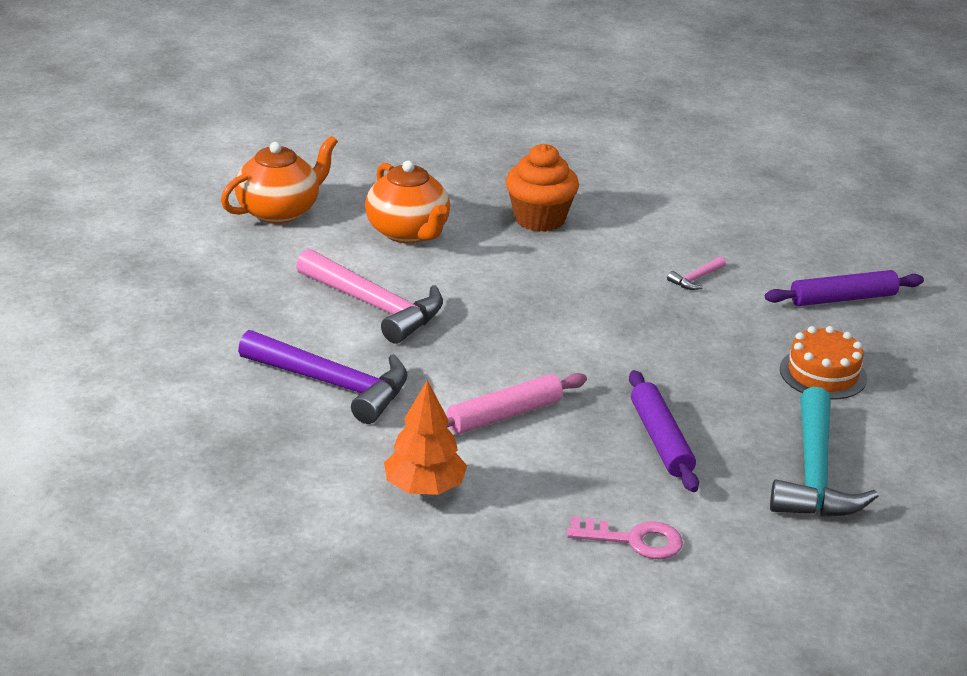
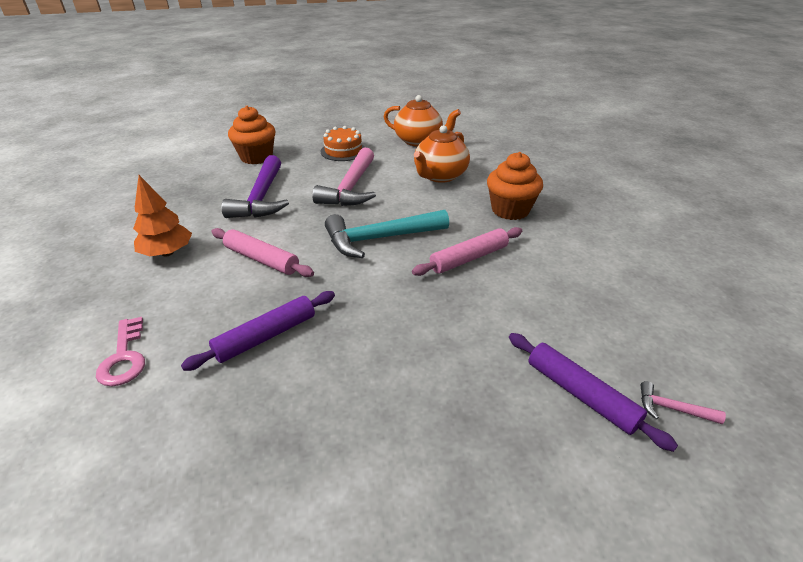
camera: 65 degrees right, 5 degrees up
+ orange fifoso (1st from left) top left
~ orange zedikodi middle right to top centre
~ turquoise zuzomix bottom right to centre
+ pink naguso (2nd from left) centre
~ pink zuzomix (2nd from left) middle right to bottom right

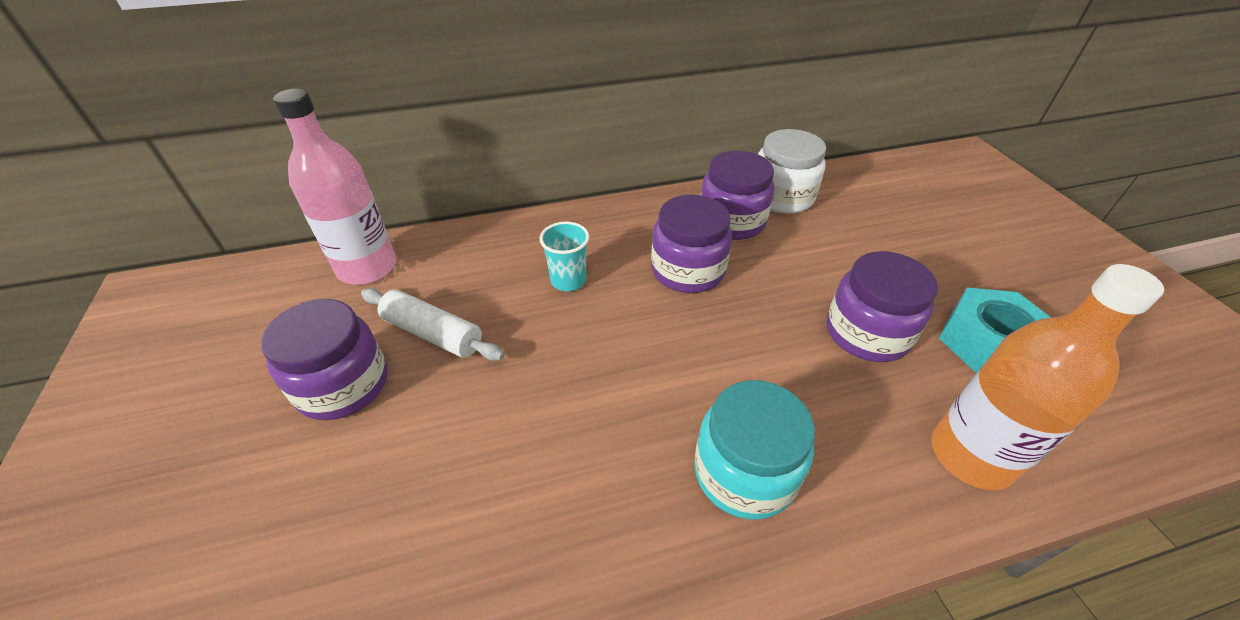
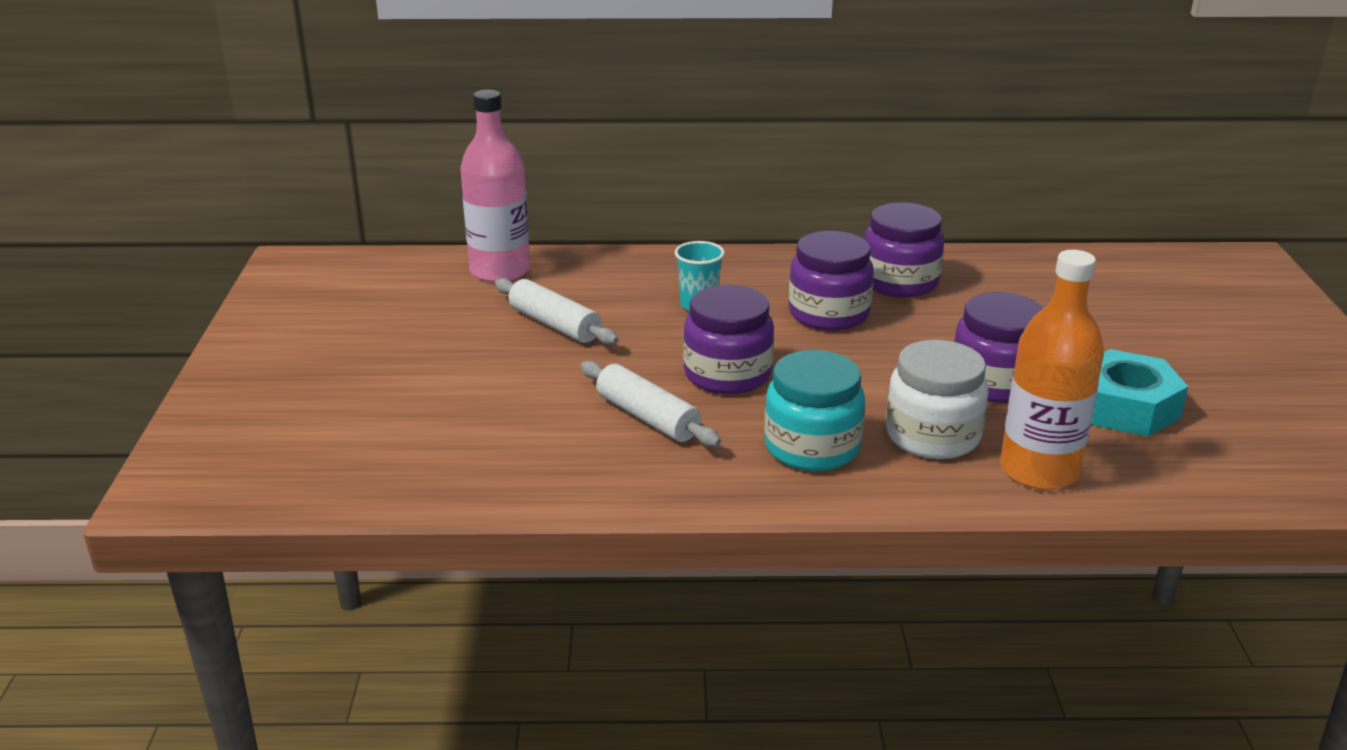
camera: 15 degrees right, 15 degrees down
+ white naguso (2nd from left) centre
~ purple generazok (1st from left) middle left to centre
~ white generazok top centre to middle right

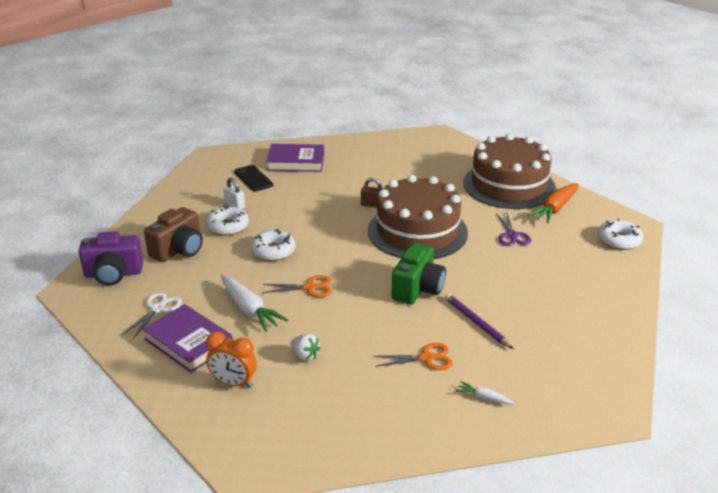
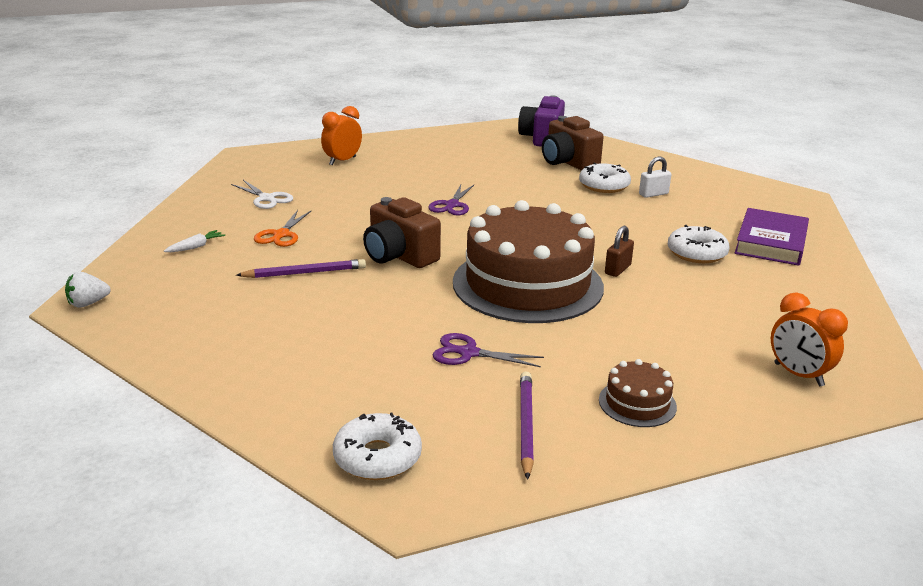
camera: 110 degrees right, 5 degrees down
~ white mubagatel bottom centre to middle left
~ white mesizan middle left to top left
~ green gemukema centre to brown gemukema (1st from left) centre
~ orange mesizan (1st from left) centre to purple mesizan (1st from left) centre
~ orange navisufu middle right to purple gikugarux (2nd from left) bottom centre
~ brown zedikodi (2nd from left) middle right = bottom right x0.41
~ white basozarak (2nd from left in the first image) centre to white basozarak (3rd from left) middle right
+ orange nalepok (2nd from left) middle right
- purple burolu (1st from left) bottom left
- white navisufu (1st from left) centre
- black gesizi centre

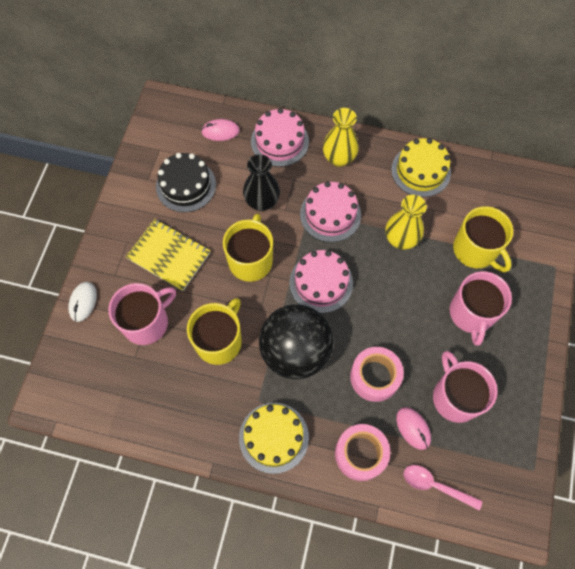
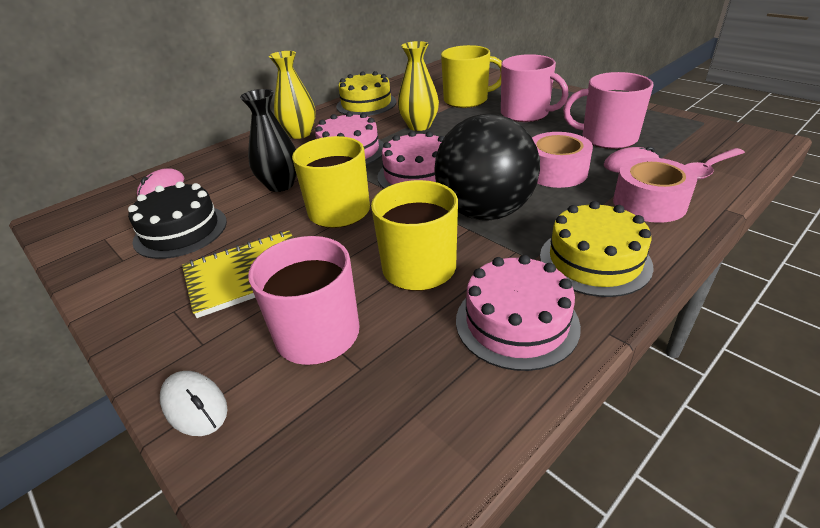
camera: 55 degrees left, 30 degrees down
~ pink zedikodi (1st from left in the first image) top centre to pink zedikodi (3rd from left) centre

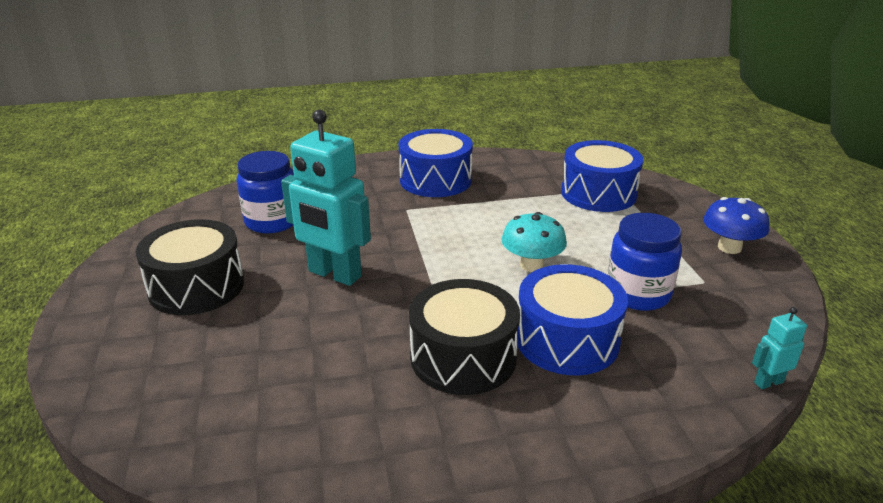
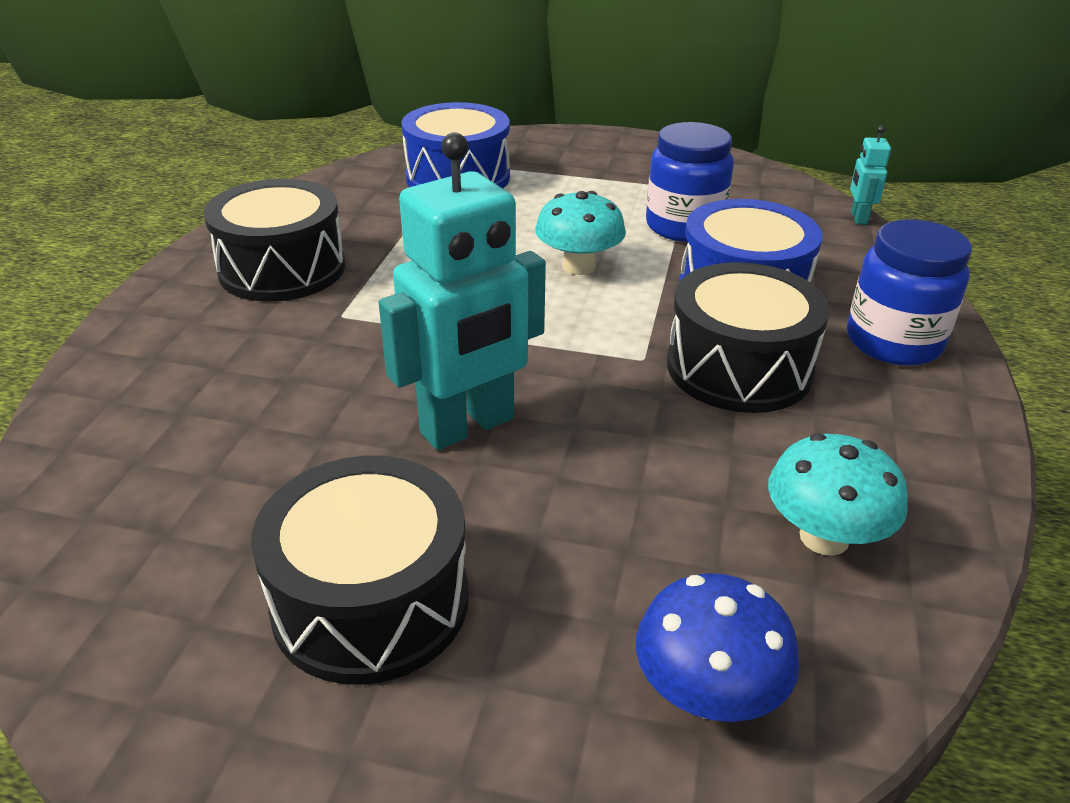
camera: 65 degrees left, 5 degrees up
~ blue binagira (1st from left) top centre to black binagira (1st from left) top left
~ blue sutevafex middle right to bottom right
+ turquoise sutevafex (2nd from left) middle right
~ blue generazok (1st from left in the first image) middle left to blue generazok (2nd from left) middle right

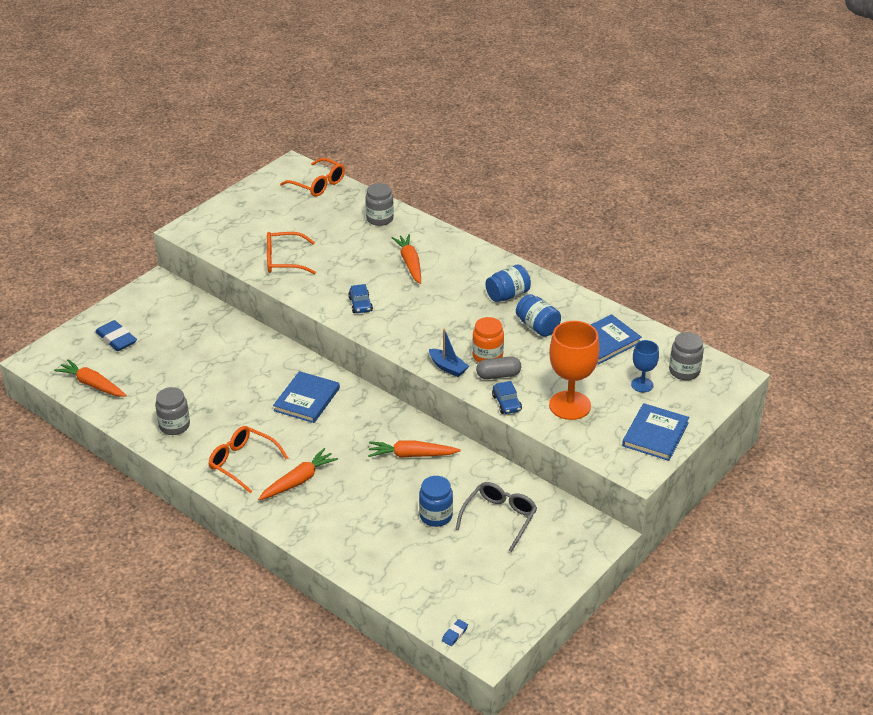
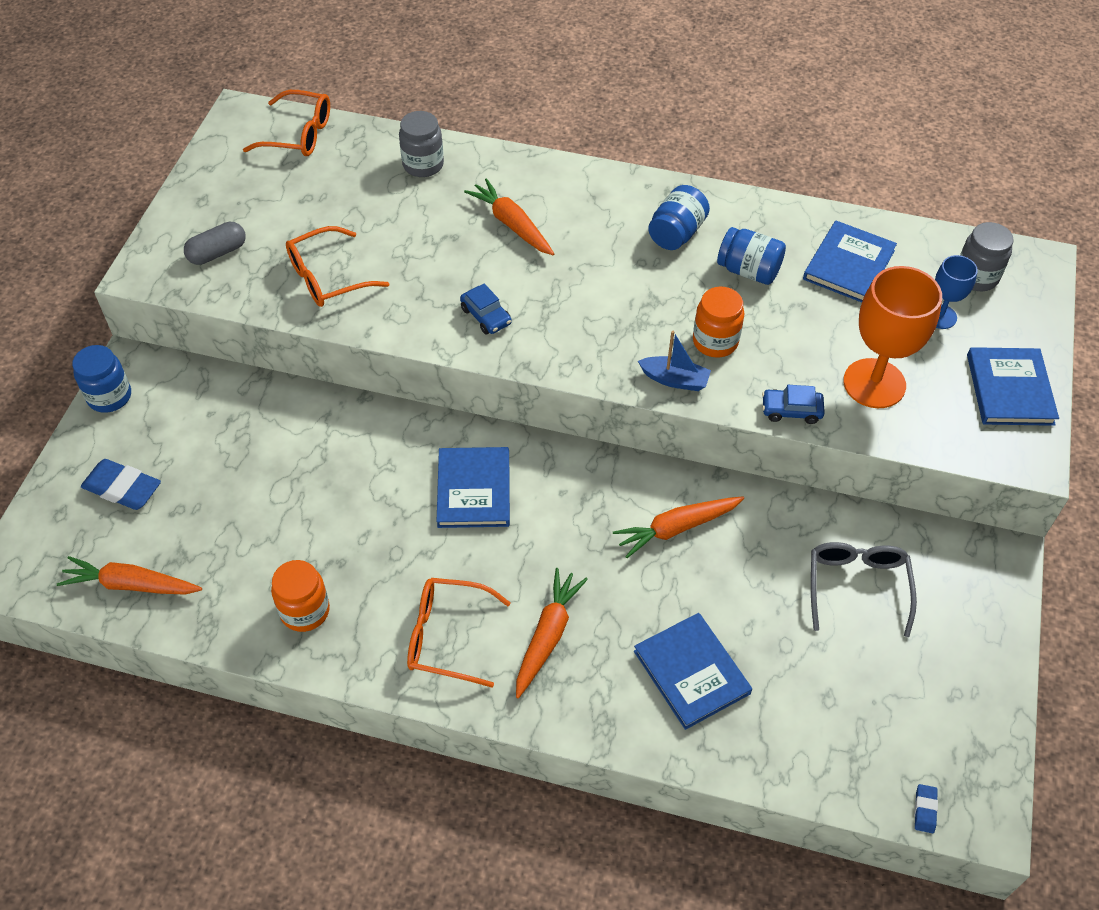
camera: 25 degrees left, 15 degrees up
~ blue generazok (1st from left) bottom centre to middle left
~ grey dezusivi centre to top left
~ grey generazok (1st from left) middle left to orange generazok (1st from left) middle left
+ blue burolu (2nd from left) bottom centre
~ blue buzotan (2nd from left) centre = middle right 135 degrees clockwise

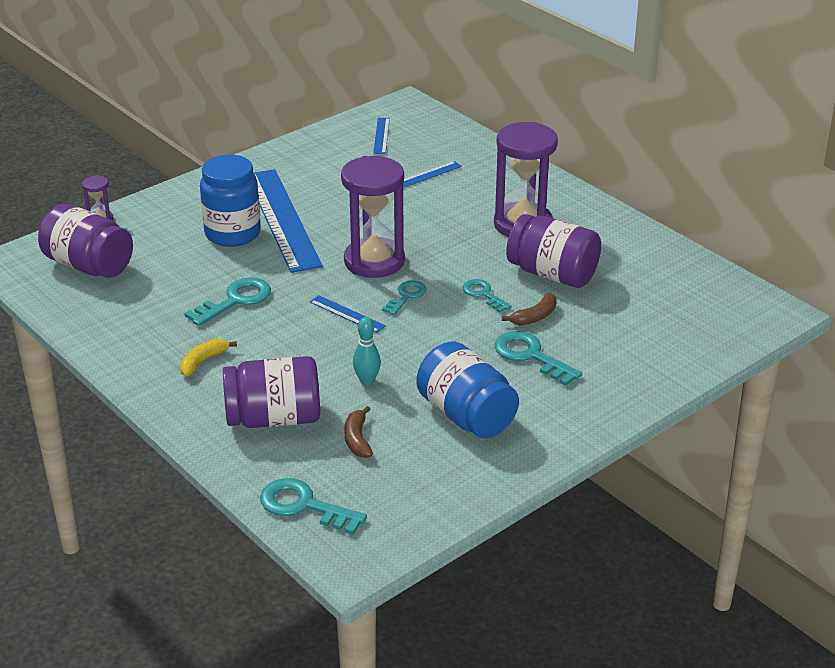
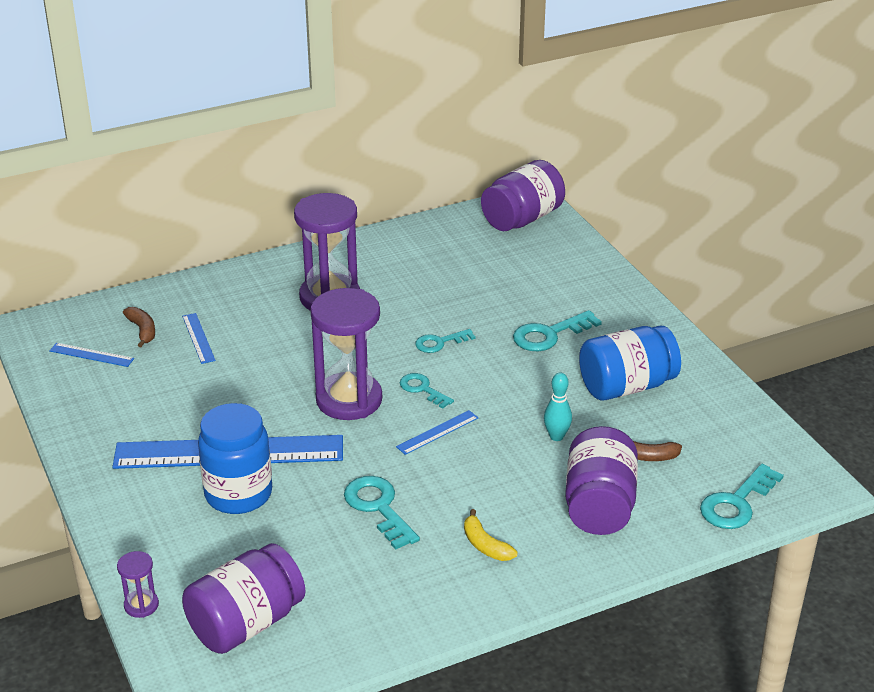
camera: 75 degrees left, 0 degrees up
~ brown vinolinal (2nd from left in the first image) centre to brown vinolinal (1st from left) middle left
~ purple generazok (3rd from left in the first image) centre to purple generazok (2nd from left) top centre

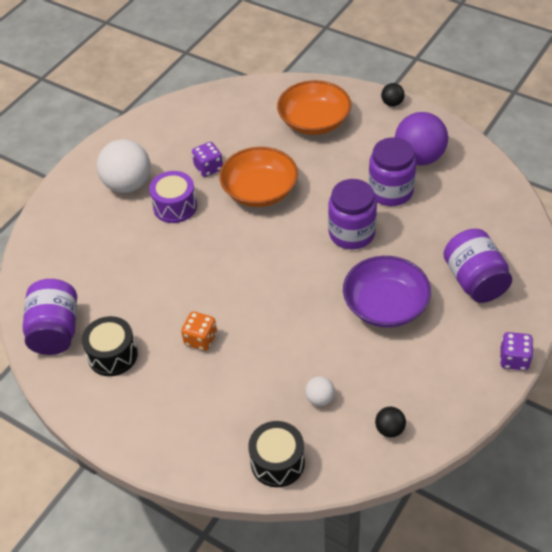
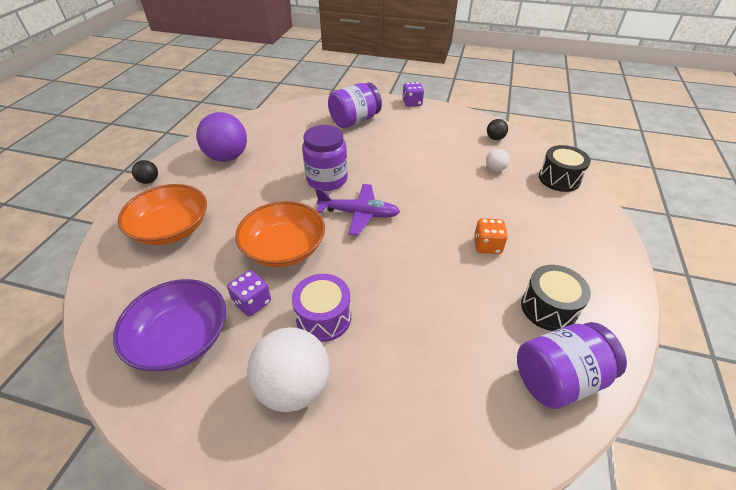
camera: 110 degrees left, 5 degrees down
~ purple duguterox middle right to middle left
+ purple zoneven centre
- purple generazok (3rd from left) top right

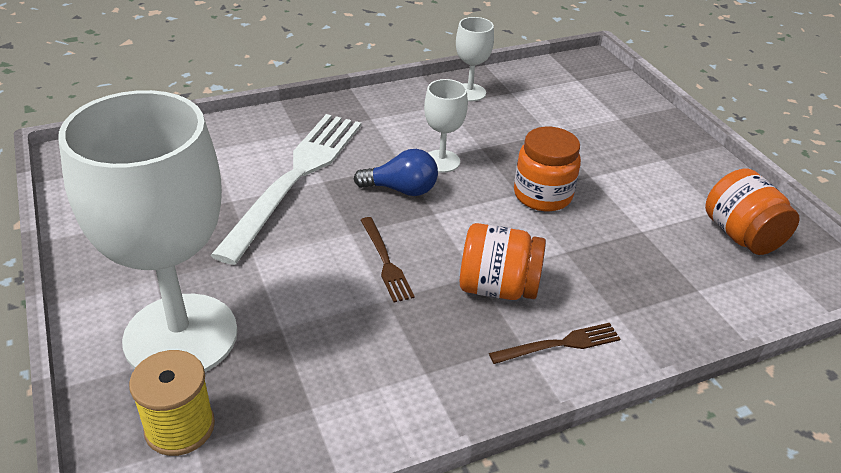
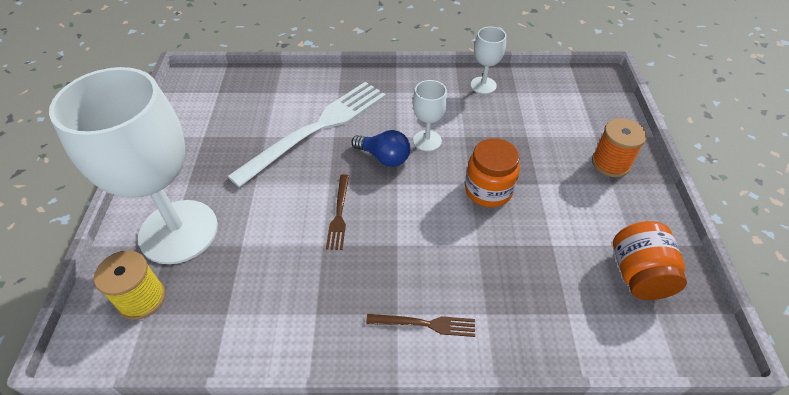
camera: 25 degrees right, 10 degrees up
+ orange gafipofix middle right
- orange generazok (1st from left) centre

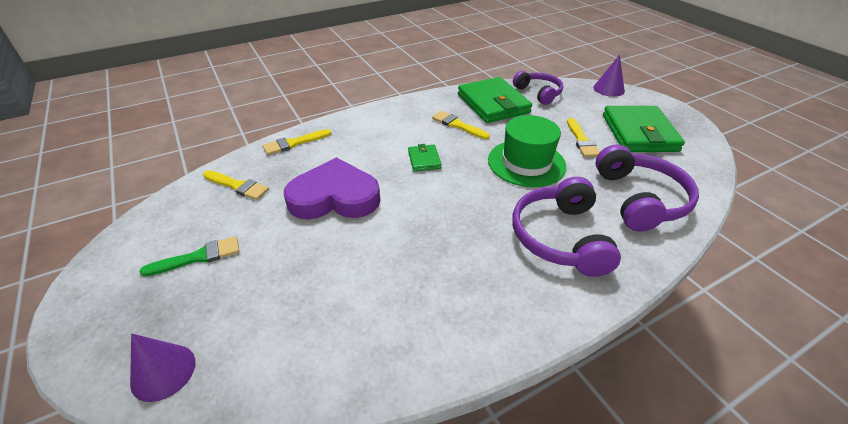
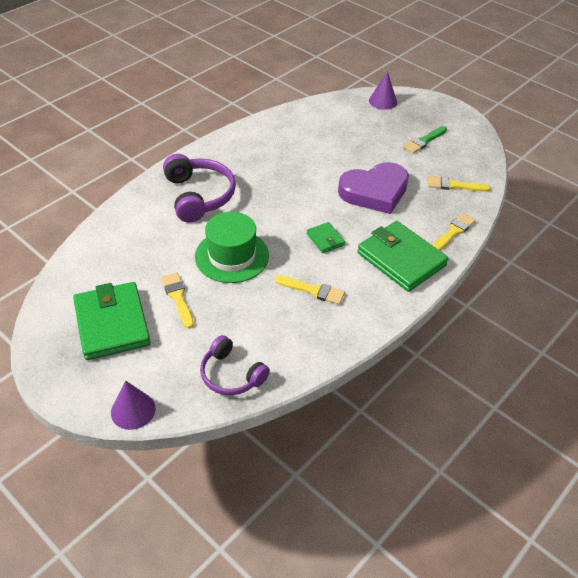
camera: 160 degrees right, 5 degrees up
~ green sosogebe (2nd from left in the first image) top centre to green sosogebe (3rd from left) middle right
- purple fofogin (3rd from left) middle right

